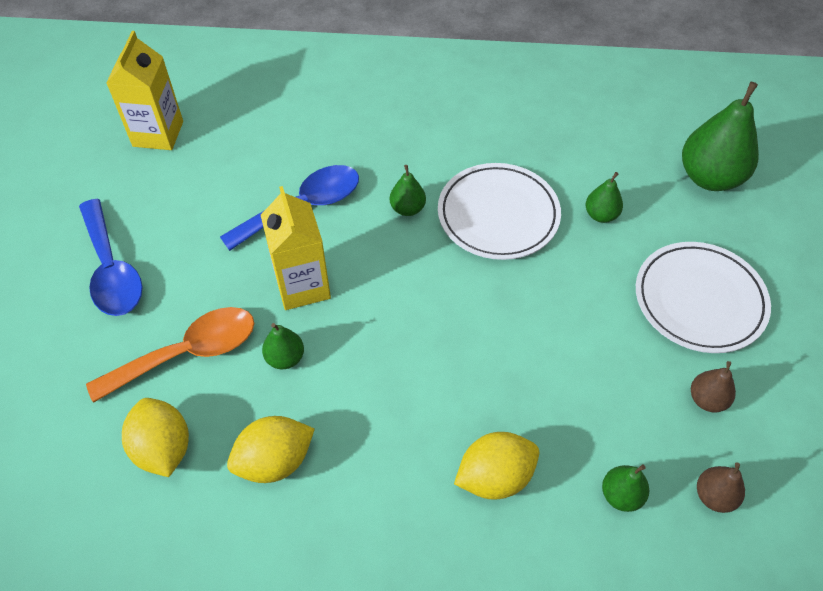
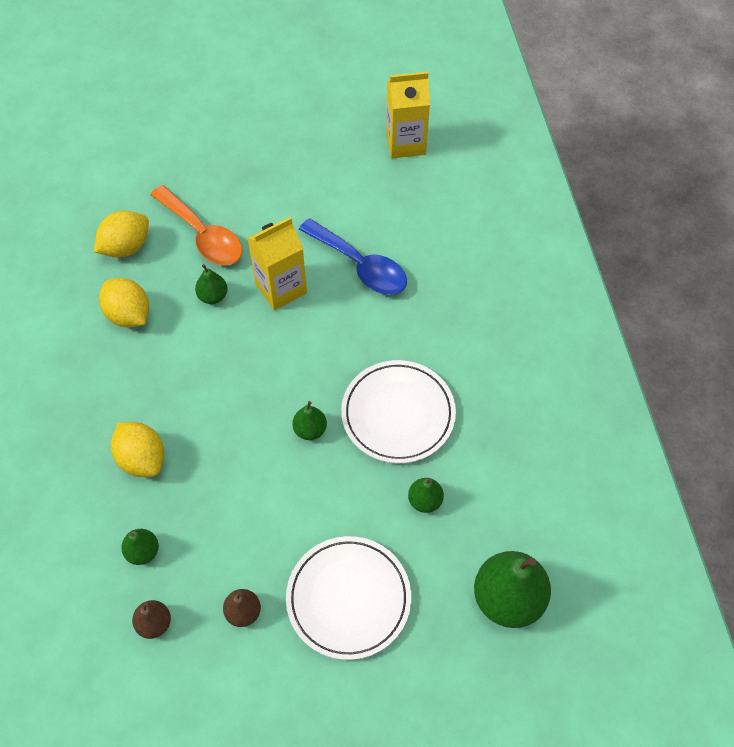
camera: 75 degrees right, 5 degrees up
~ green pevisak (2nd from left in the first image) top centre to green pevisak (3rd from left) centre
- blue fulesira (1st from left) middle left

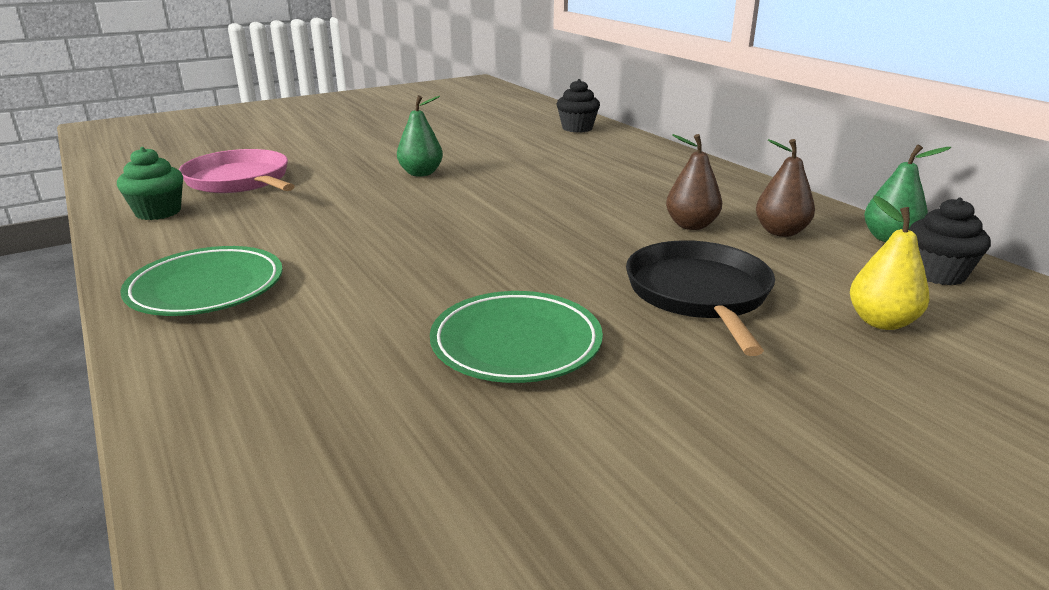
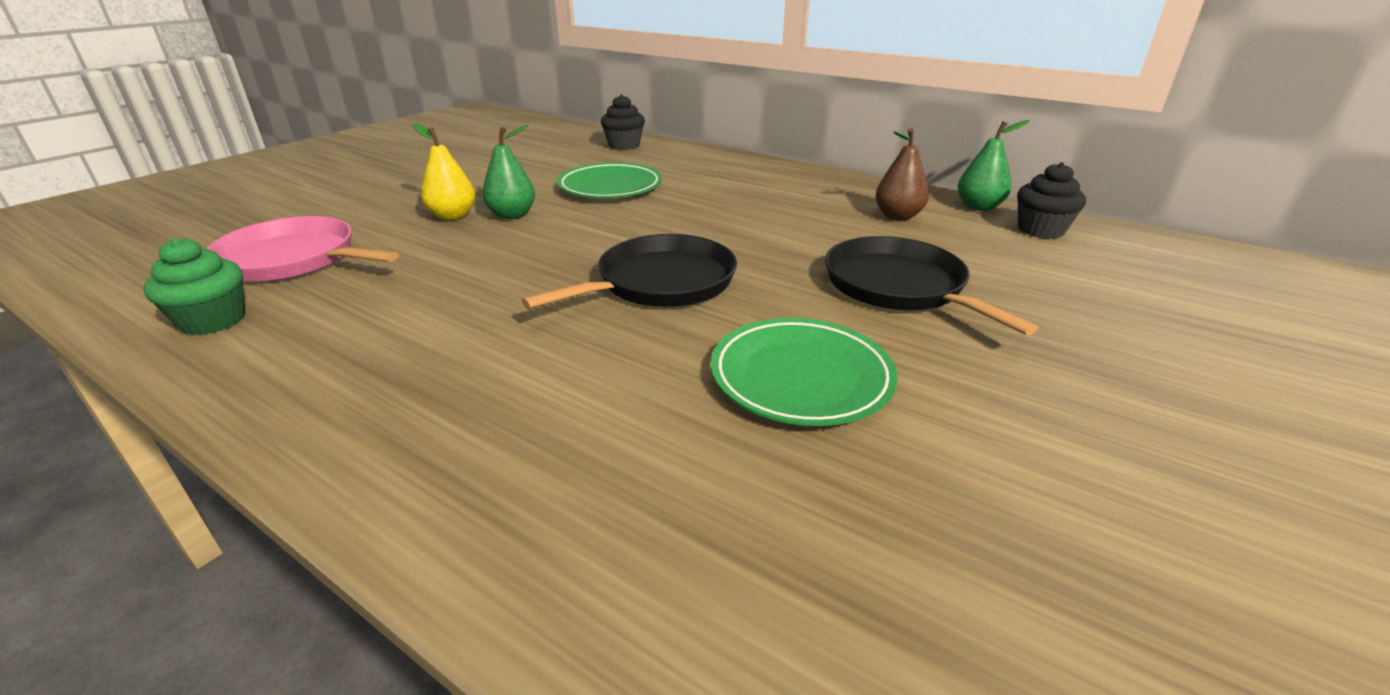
camera: 25 degrees left, 5 degrees up
~ yellow pevisak middle right to top left
+ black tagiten (1st from left) centre
~ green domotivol (1st from left) middle left to top centre
- brown pevisak (1st from left) top centre

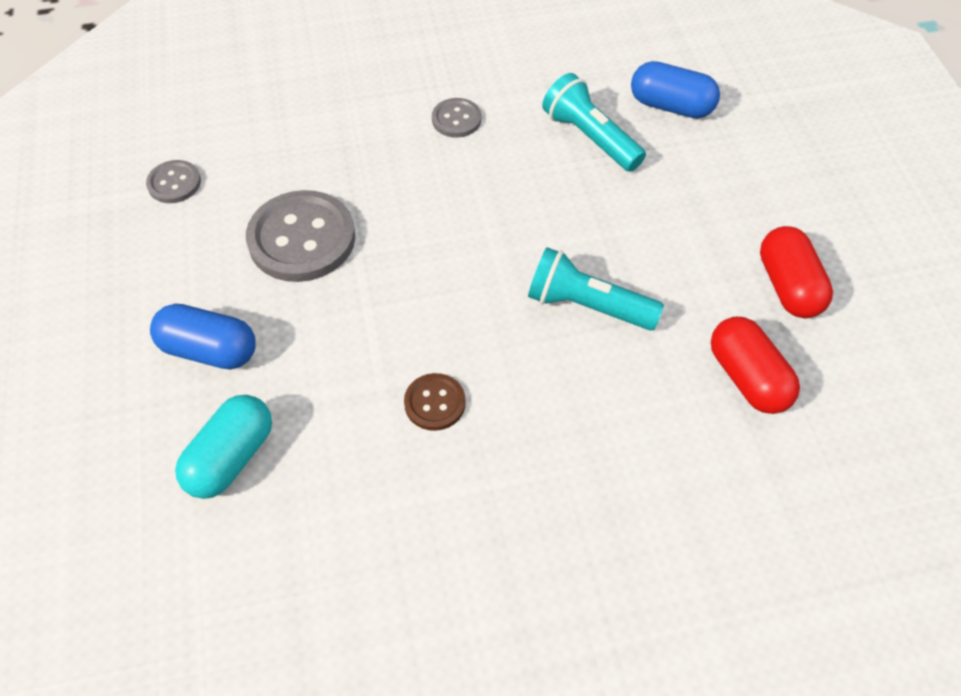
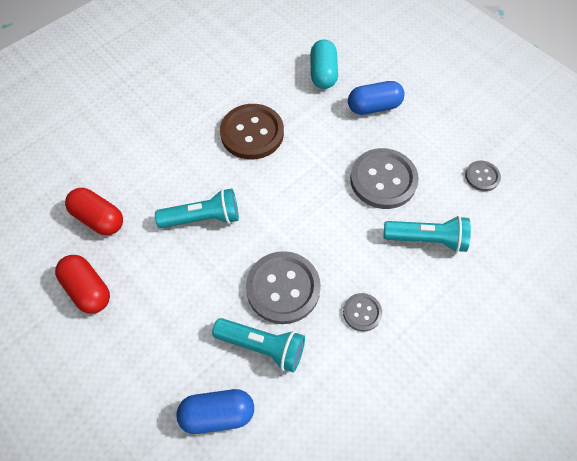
camera: 150 degrees right, 5 degrees up
~ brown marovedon centre = top centre x1.96
+ grey marovedon (1st from left) centre
+ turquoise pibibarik (3rd from left) middle right

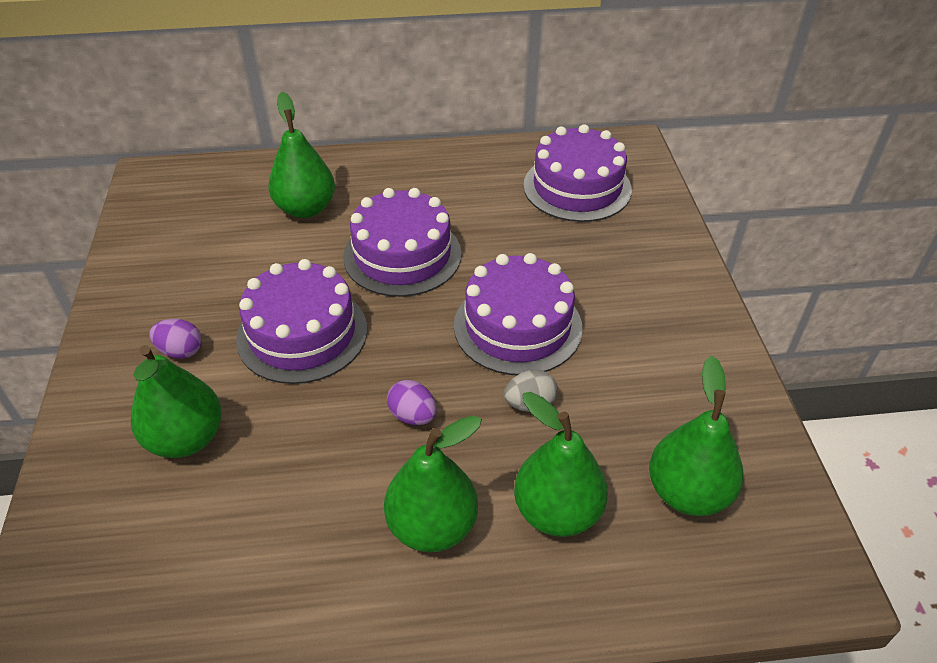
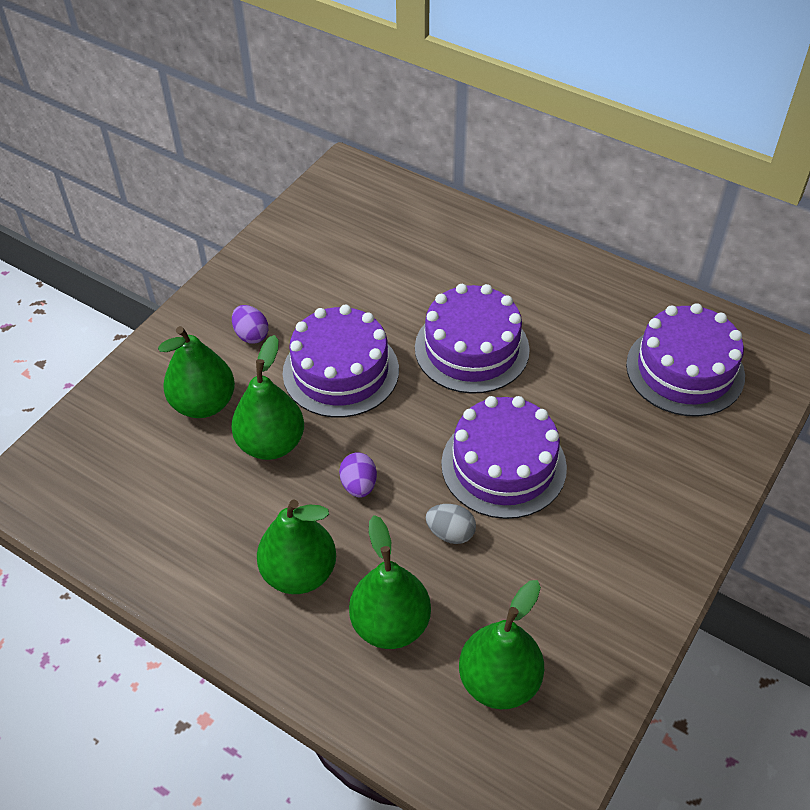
camera: 40 degrees right, 5 degrees up
~ green pevisak (2nd from left) top left to middle left

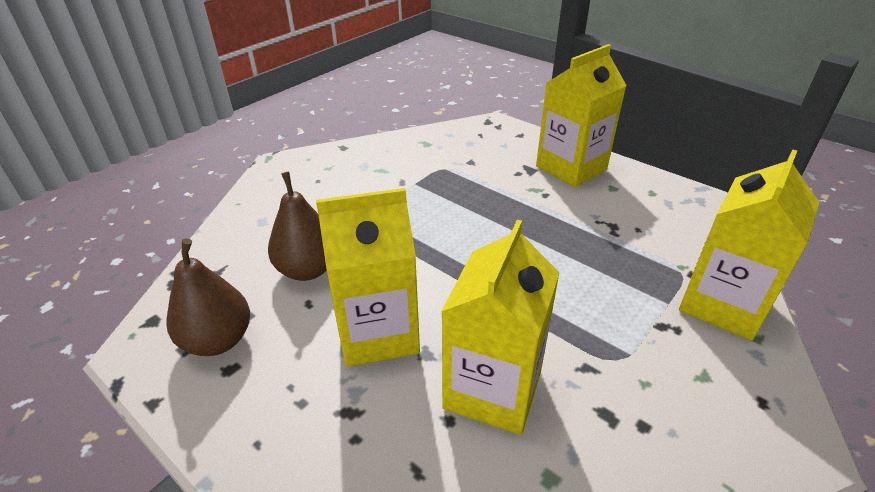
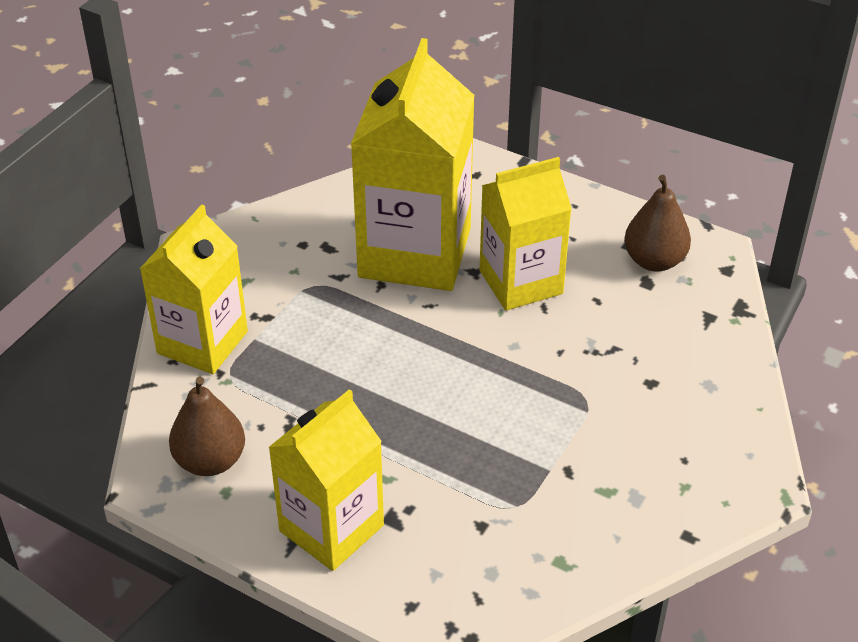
camera: 170 degrees right, 5 degrees up
~ brown pevisak (2nd from left in the first image) centre to brown pevisak (1st from left) middle left
~ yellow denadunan (2nd from left in the first image) centre = top centre x1.53

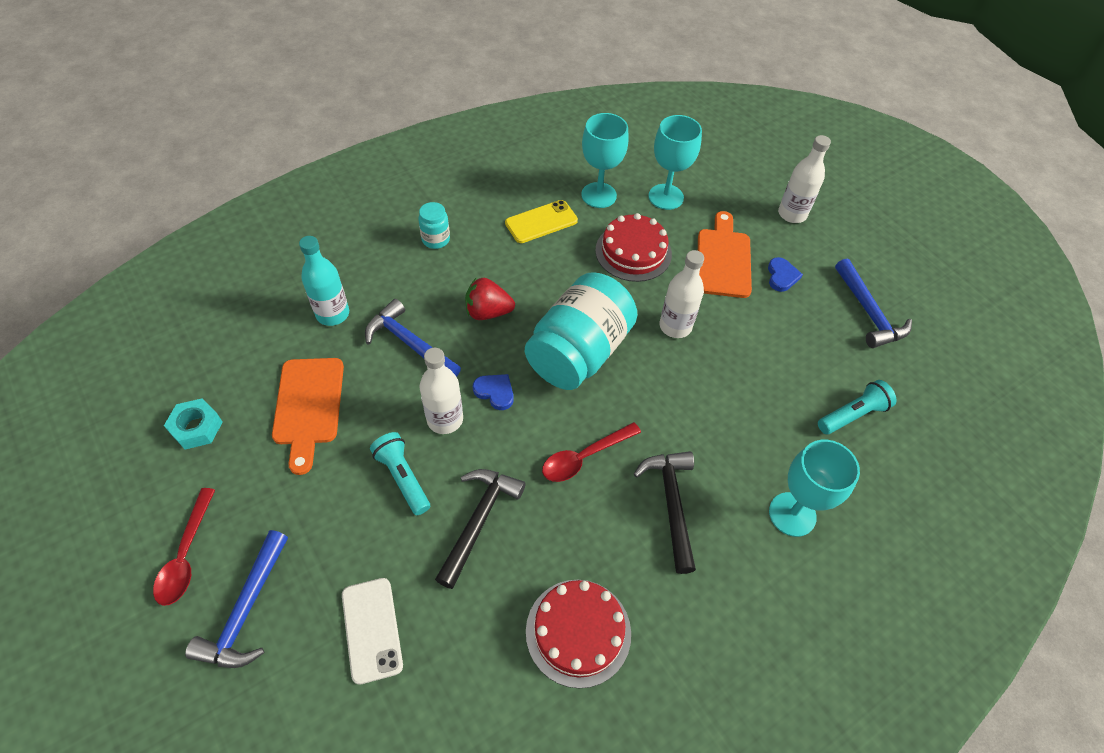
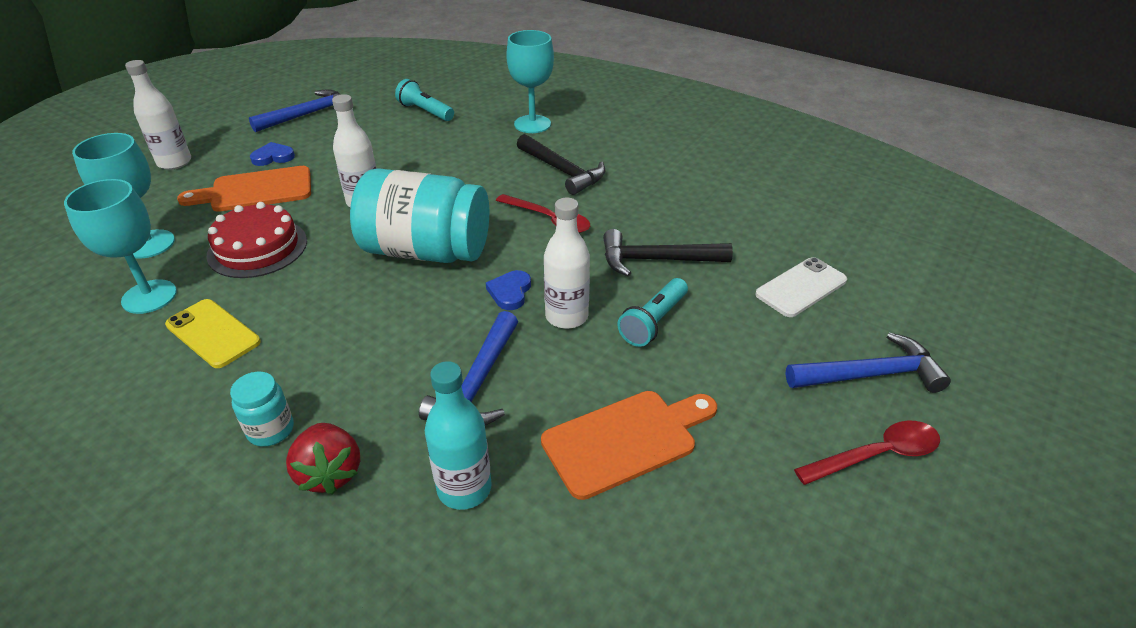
camera: 110 degrees left, 15 degrees down
~ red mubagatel centre to bottom left
~ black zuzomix (2nd from left in the first image) bottom centre = top centre 105 degrees counterclockwise
- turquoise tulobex middle left
- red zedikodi (1st from left) bottom centre

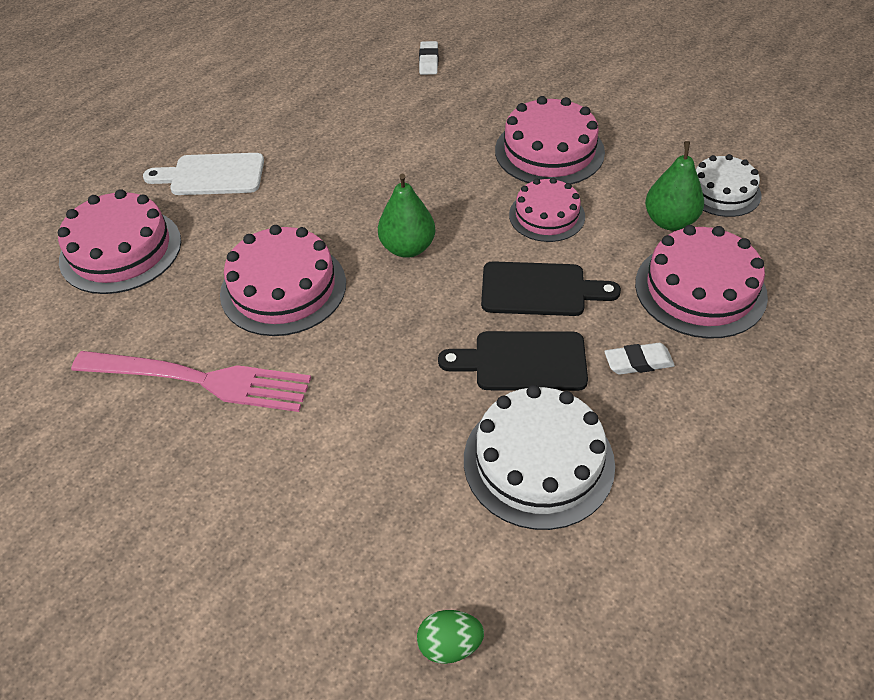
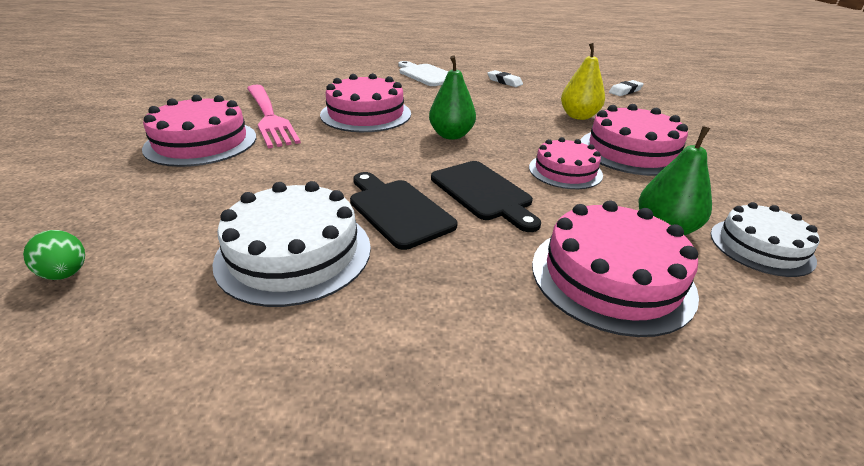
camera: 50 degrees right, 15 degrees down
~ pink zedikodi (1st from left) middle left to top left
~ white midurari (2nd from left in the first image) middle right to white midurari (1st from left) top centre
+ yellow pevisak top right

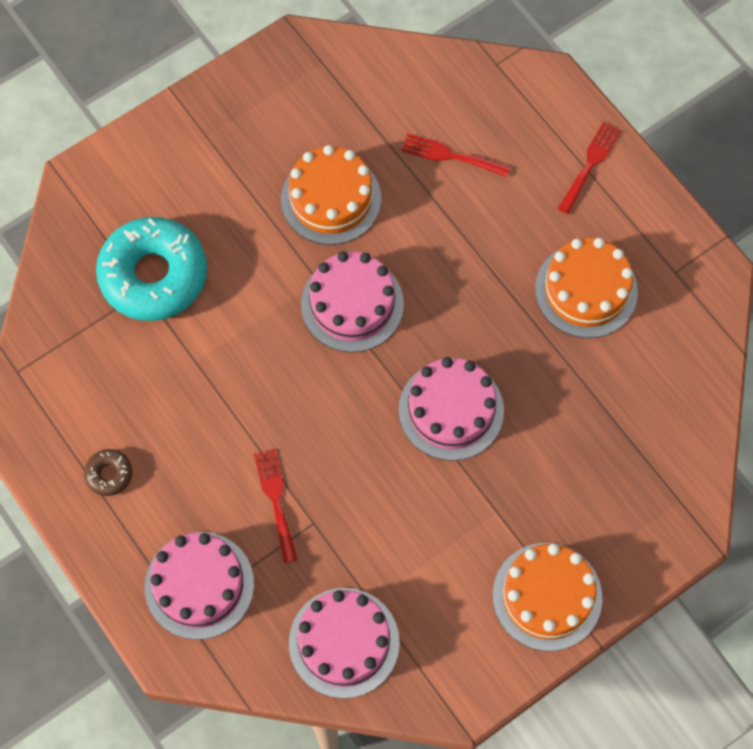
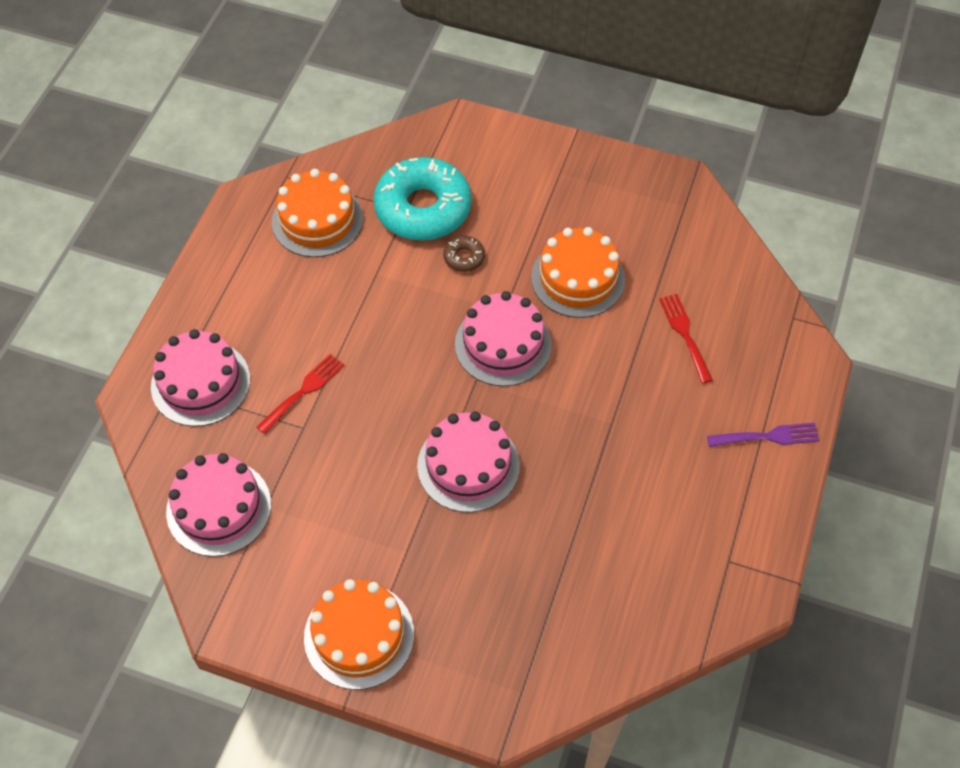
camera: 55 degrees right, 10 degrees down
~ orange zedikodi (3rd from left in the first image) middle right to orange zedikodi (1st from left) top left
~ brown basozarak middle left to top centre
~ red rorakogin (3rd from left) top right to purple rorakogin middle right

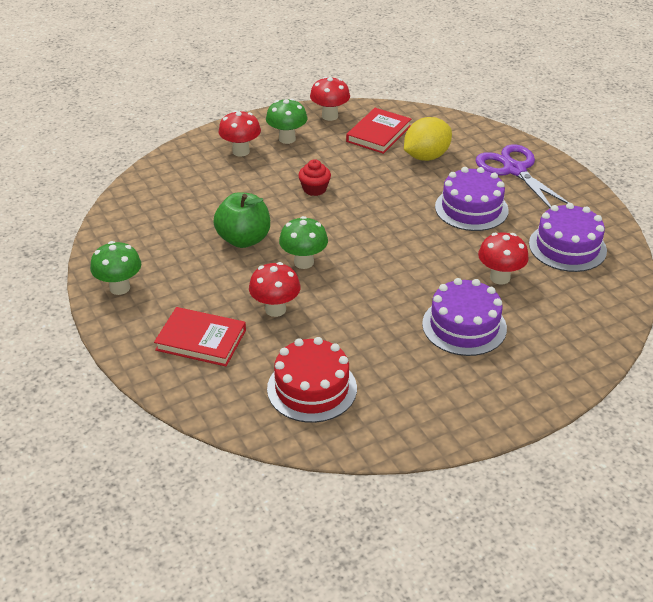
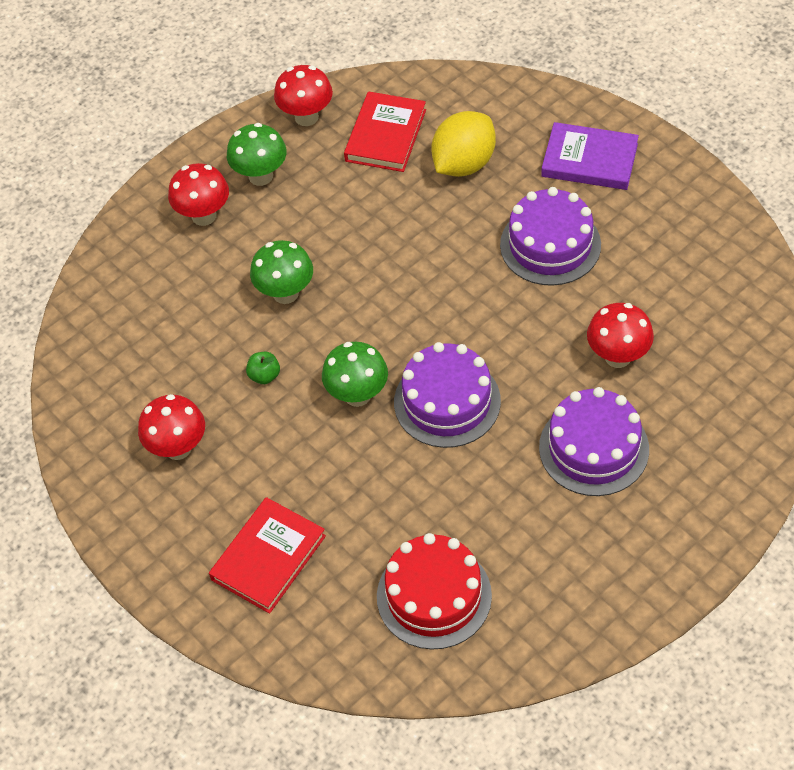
camera: 10 degrees left, 15 degrees up
~ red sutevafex (2nd from left in the first image) centre to red sutevafex (1st from left) middle left
~ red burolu (1st from left) middle left = bottom centre 60 degrees counterclockwise
~ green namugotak centre = middle left x0.44
~ green sutevafex (1st from left in the first image) middle left to green sutevafex (2nd from left) centre
~ purple zedikodi (3rd from left in the first image) middle right to purple zedikodi (1st from left) centre
~ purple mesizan top right to purple burolu top right
- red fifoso top centre

